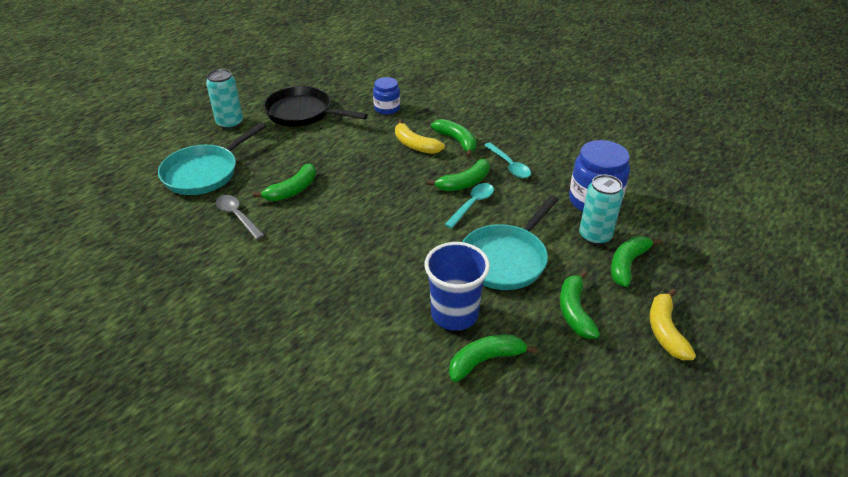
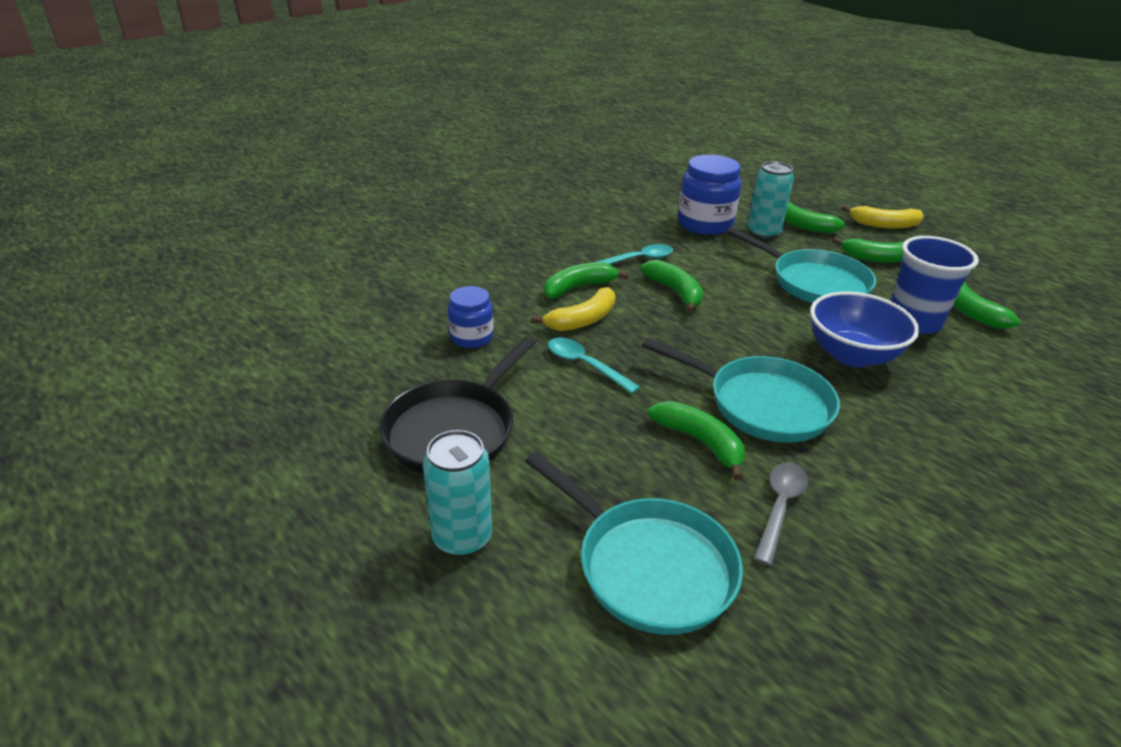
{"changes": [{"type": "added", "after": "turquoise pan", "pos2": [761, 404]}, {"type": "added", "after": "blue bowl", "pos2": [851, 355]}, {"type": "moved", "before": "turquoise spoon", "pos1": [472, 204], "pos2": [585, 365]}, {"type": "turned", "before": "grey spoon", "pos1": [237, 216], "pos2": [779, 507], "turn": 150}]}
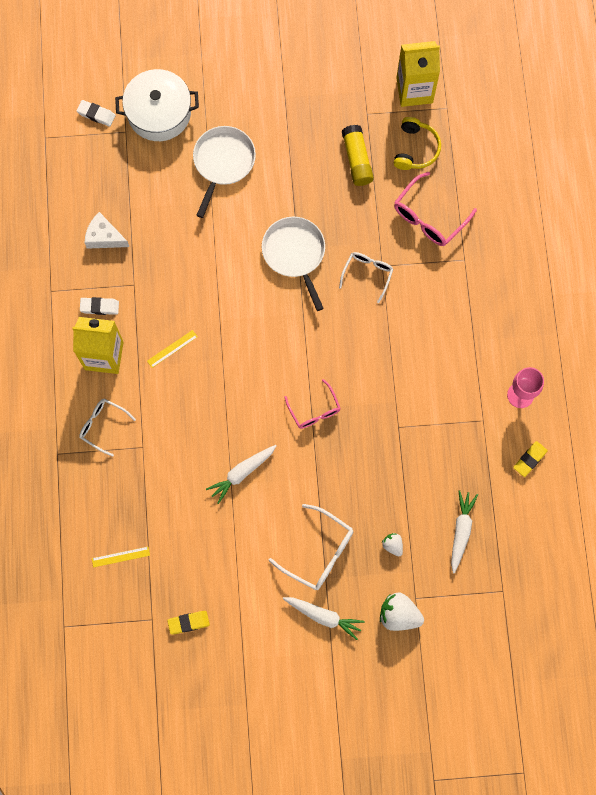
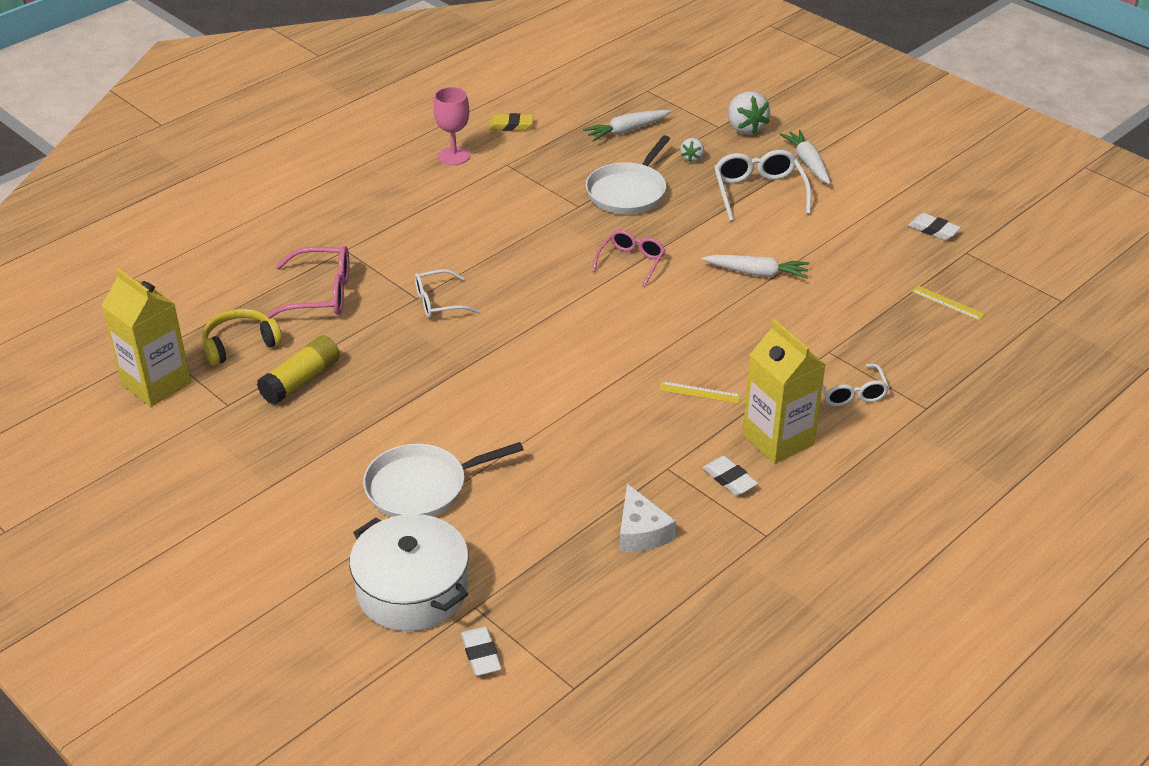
{"changes": [{"type": "moved", "before": "white pan", "pos1": [295, 253], "pos2": [628, 192]}, {"type": "recoloured", "before": "yellow eraser", "after": "white eraser", "pos1": [188, 622], "pos2": [933, 230]}]}
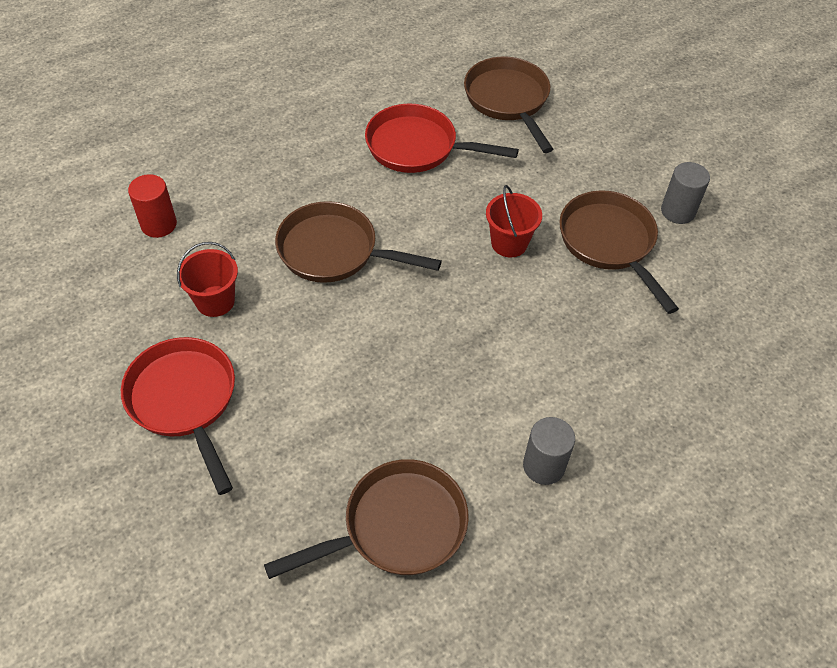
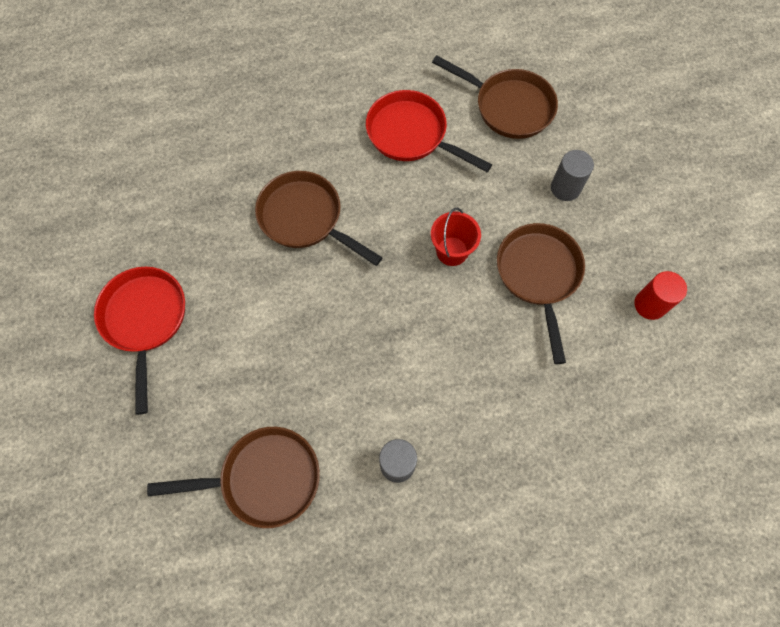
{"changes": [{"type": "removed", "before": "red bucket", "pos1": [215, 301]}, {"type": "moved", "before": "red cylinder", "pos1": [159, 224], "pos2": [650, 305]}, {"type": "moved", "before": "grey cylinder", "pos1": [678, 211], "pos2": [565, 188]}, {"type": "turned", "before": "brown pan", "pos1": [508, 100], "pos2": [509, 107], "turn": 120}]}
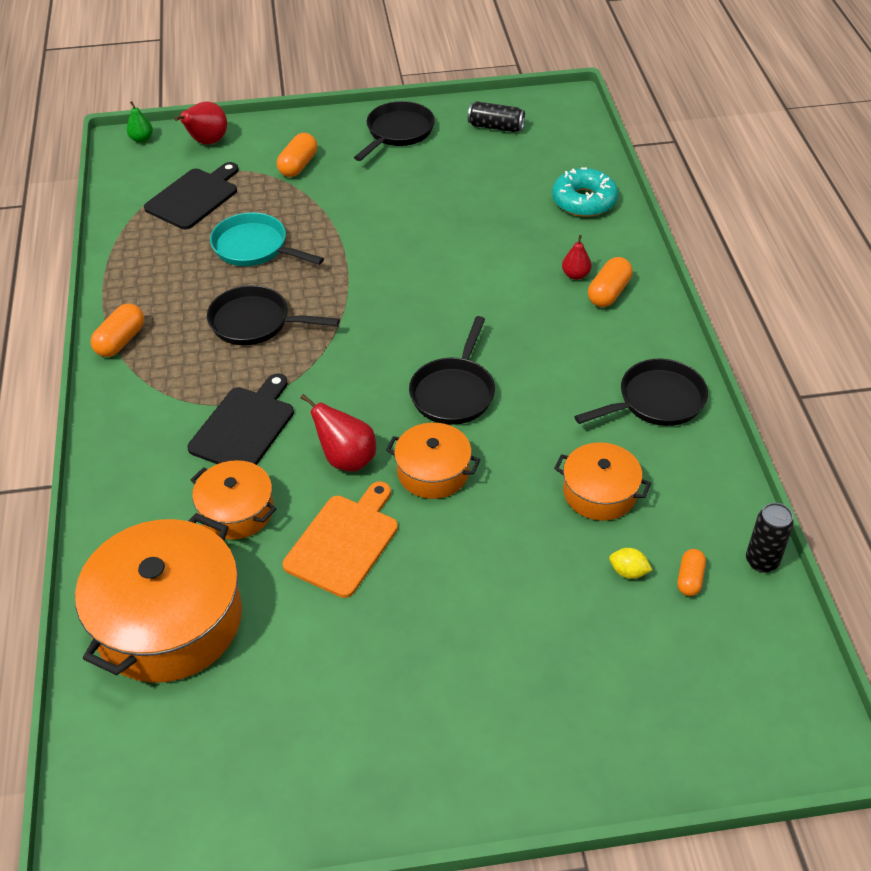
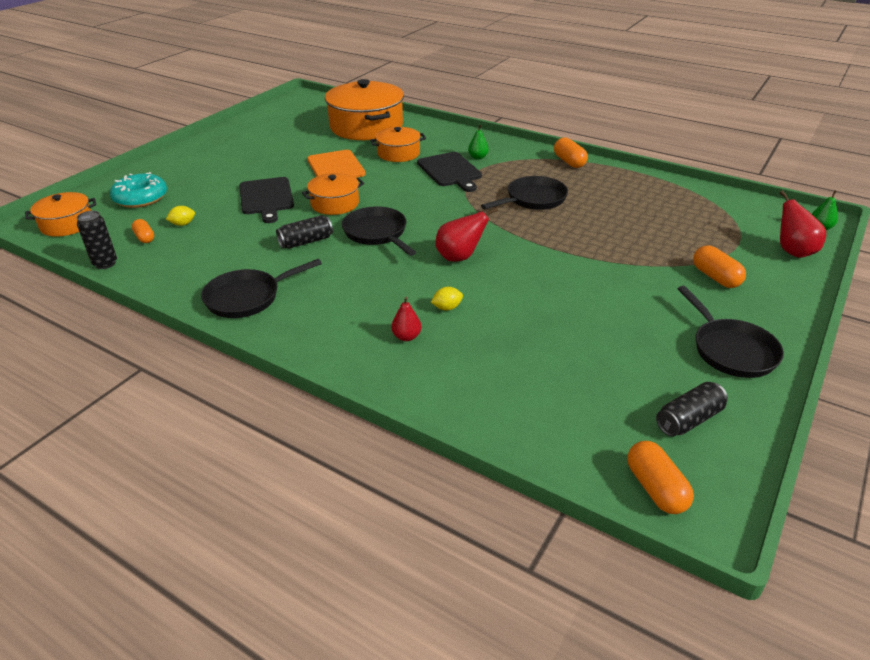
{"changes": [{"type": "removed", "before": "turquoise pan", "pos1": [254, 247]}, {"type": "added", "after": "black can", "pos2": [306, 241]}, {"type": "added", "after": "yellow lemon", "pos2": [447, 308]}, {"type": "added", "after": "green pear", "pos2": [478, 157]}, {"type": "moved", "before": "black cutting board", "pos1": [194, 197], "pos2": [266, 198]}, {"type": "moved", "before": "red pear", "pos1": [346, 459], "pos2": [459, 257]}, {"type": "moved", "before": "turquoise donut", "pos1": [584, 201], "pos2": [141, 198]}, {"type": "moved", "before": "orange pot", "pos1": [600, 492], "pos2": [67, 224]}, {"type": "moved", "before": "orange capsule", "pos1": [609, 293], "pos2": [655, 488]}, {"type": "turned", "before": "black pan", "pos1": [656, 401], "pos2": [247, 297], "turn": 45}]}
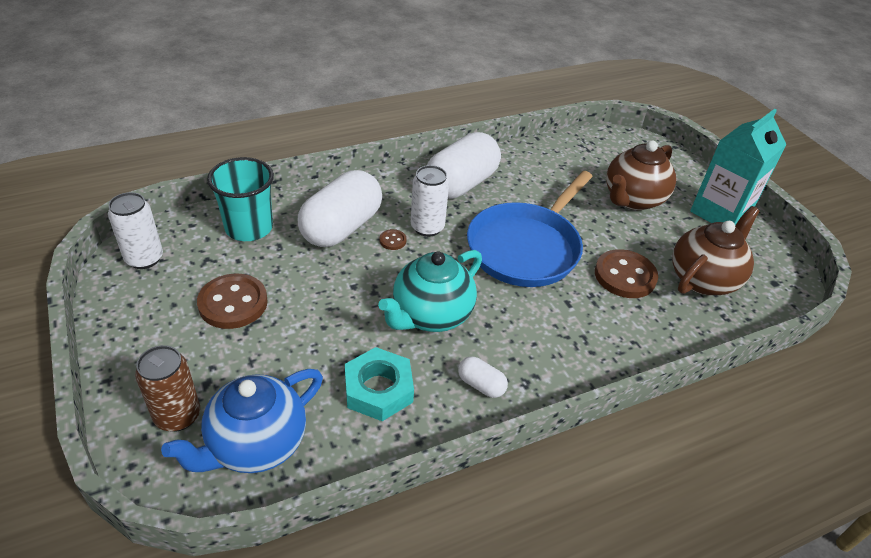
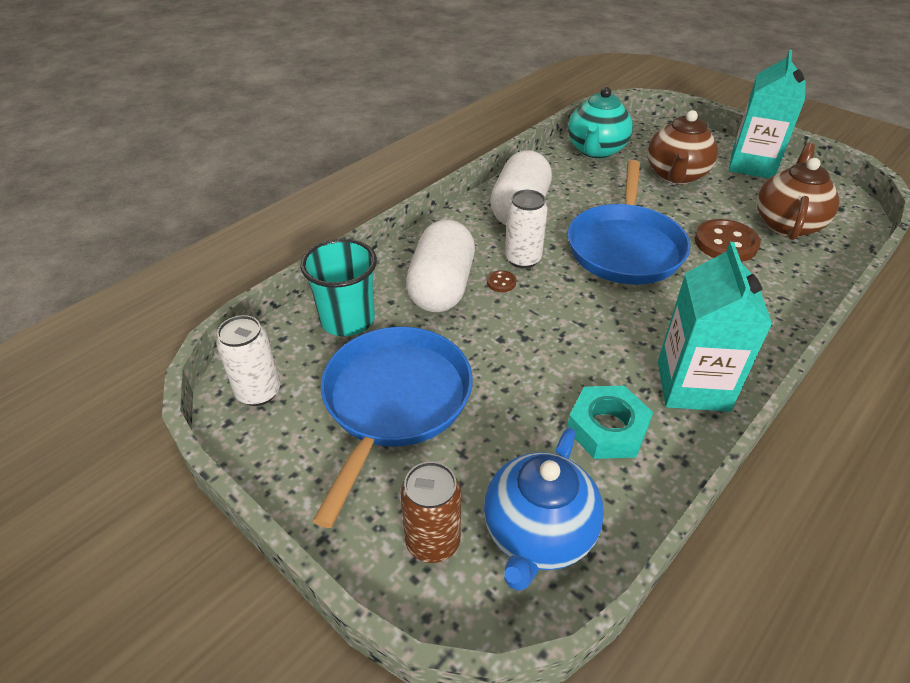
{"changes": [{"type": "moved", "before": "turquoise teapot", "pos1": [431, 315], "pos2": [596, 150]}, {"type": "replaced", "before": "brown button", "after": "blue pan", "pos1": [233, 303], "pos2": [394, 401]}, {"type": "replaced", "before": "white capsule", "after": "turquoise carton", "pos1": [481, 385], "pos2": [692, 386]}]}
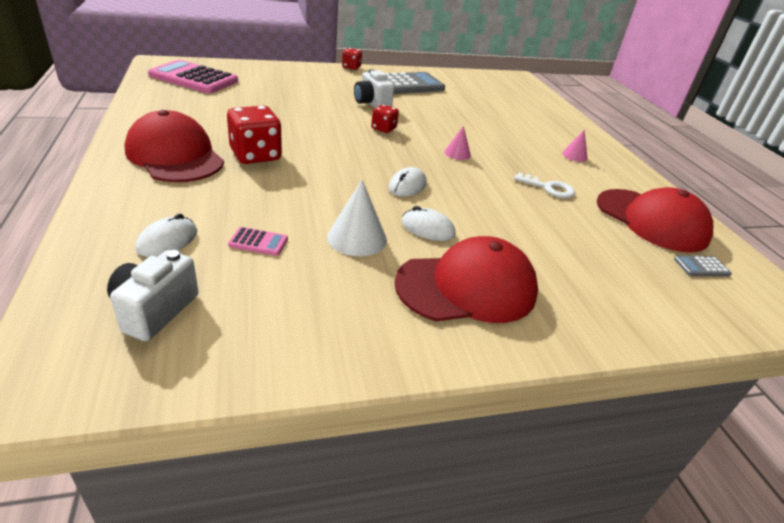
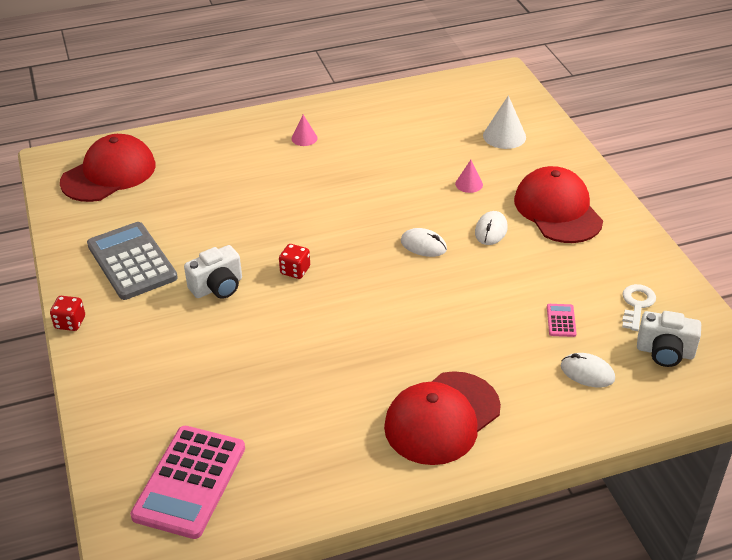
{"changes": [{"type": "removed", "before": "red dice", "pos1": [255, 155]}, {"type": "removed", "before": "grey calculator", "pos1": [701, 267]}, {"type": "moved", "before": "white cone", "pos1": [357, 238], "pos2": [504, 136]}, {"type": "moved", "before": "pink cone", "pos1": [457, 153], "pos2": [469, 184]}, {"type": "moved", "before": "white key", "pos1": [548, 188], "pos2": [636, 305]}, {"type": "moved", "before": "red cap", "pos1": [651, 220], "pos2": [109, 174]}]}
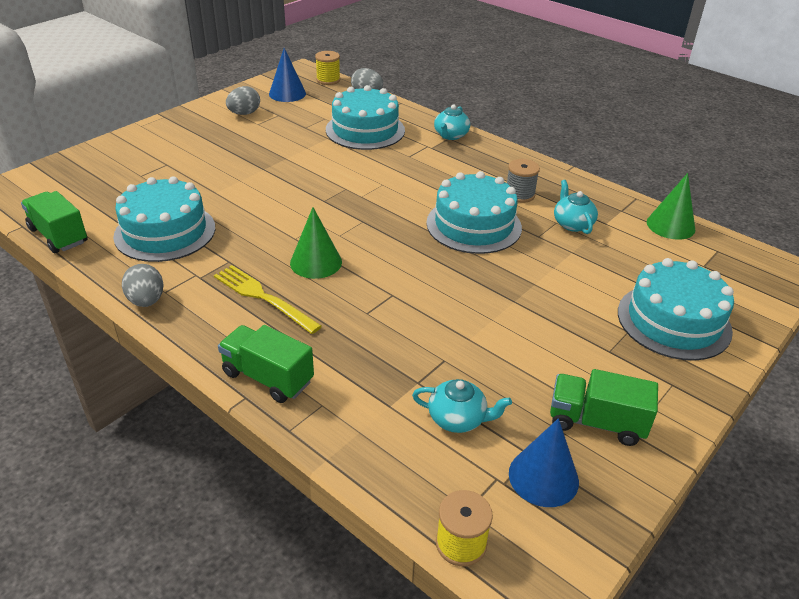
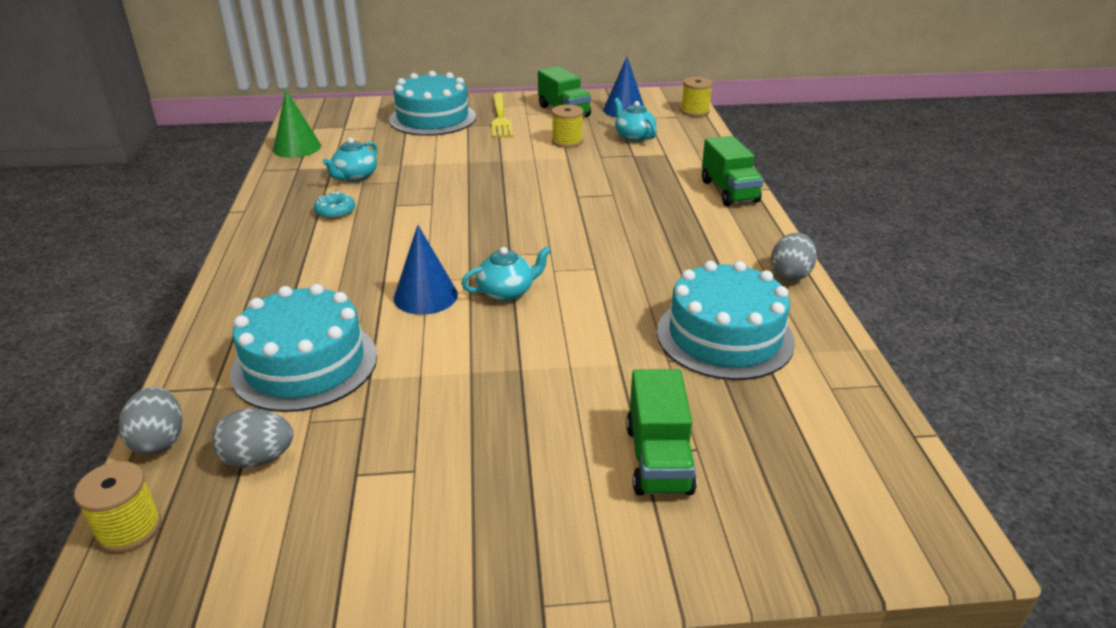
{"changes": [{"type": "removed", "before": "green cone", "pos1": [316, 262]}, {"type": "removed", "before": "turquoise cake", "pos1": [473, 225]}, {"type": "added", "after": "yellow spool", "pos2": [567, 142]}, {"type": "moved", "before": "green truck", "pos1": [58, 236], "pos2": [658, 459]}, {"type": "moved", "before": "yellow fork", "pos1": [262, 297], "pos2": [500, 118]}, {"type": "moved", "before": "grey egg", "pos1": [244, 113], "pos2": [258, 459]}, {"type": "moved", "before": "blue cone", "pos1": [287, 93], "pos2": [425, 296]}, {"type": "moved", "before": "turquoise teapot", "pos1": [450, 135], "pos2": [507, 291]}, {"type": "replaced", "before": "grey spool", "after": "turquoise donut", "pos1": [519, 194], "pos2": [335, 211]}]}
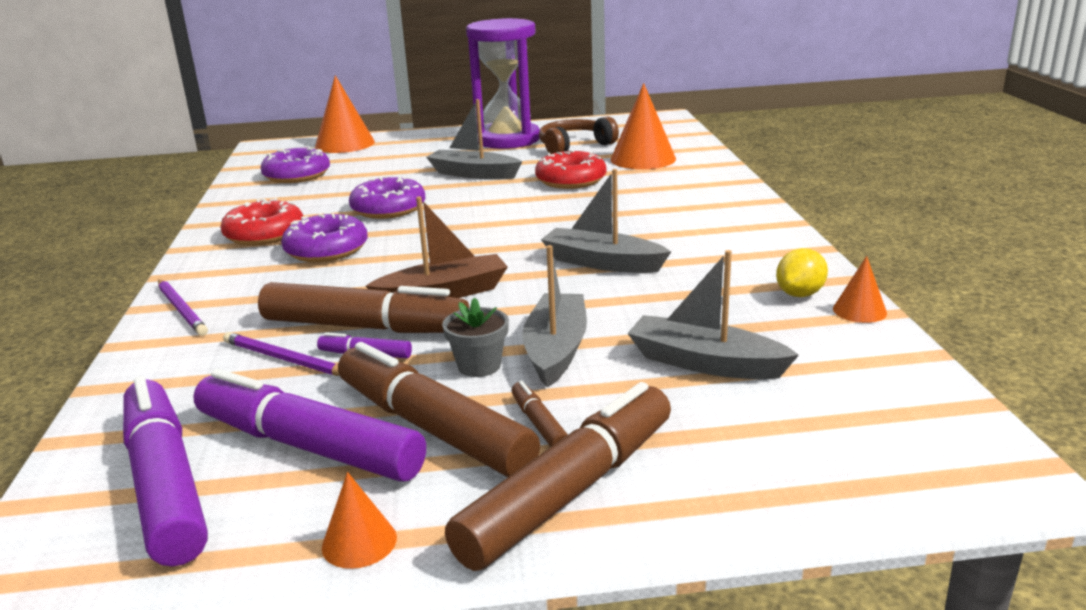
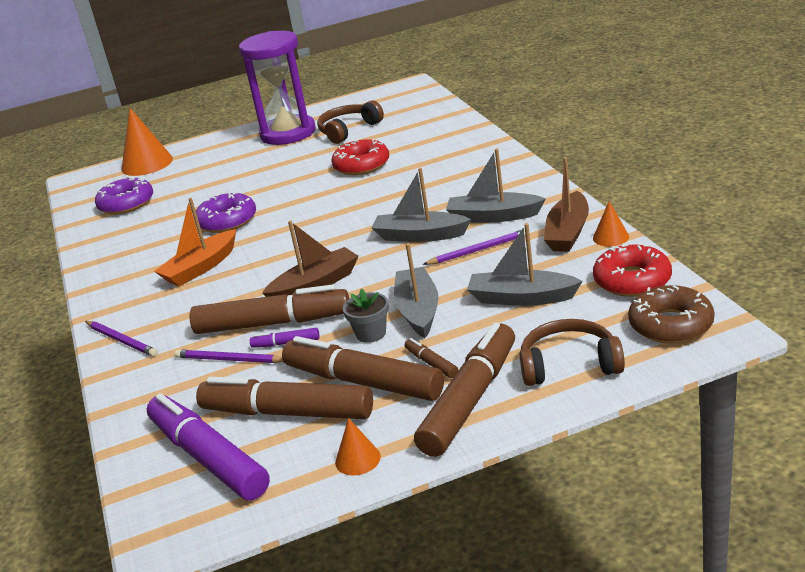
{"changes": [{"type": "removed", "before": "orange cone", "pos1": [643, 159]}, {"type": "added", "after": "purple pencil", "pos2": [478, 250]}, {"type": "added", "after": "brown headphones", "pos2": [569, 365]}, {"type": "added", "after": "brown donut", "pos2": [671, 325]}, {"type": "moved", "before": "red donut", "pos1": [264, 234], "pos2": [632, 280]}, {"type": "moved", "before": "grey boat", "pos1": [473, 174], "pos2": [493, 216]}, {"type": "replaced", "before": "purple donut", "after": "orange boat", "pos1": [326, 250], "pos2": [201, 268]}, {"type": "replaced", "before": "yellow lemon", "after": "brown boat", "pos1": [800, 294], "pos2": [568, 232]}, {"type": "recoloured", "before": "purple marker", "after": "brown marker", "pos1": [308, 446], "pos2": [287, 412]}]}
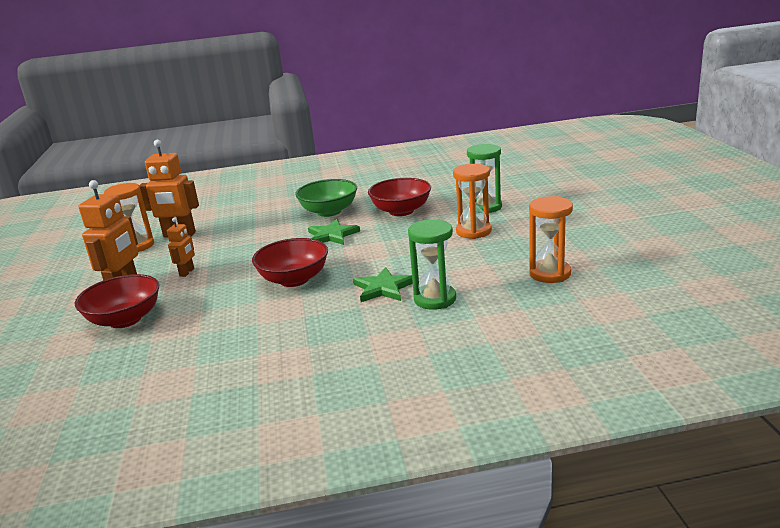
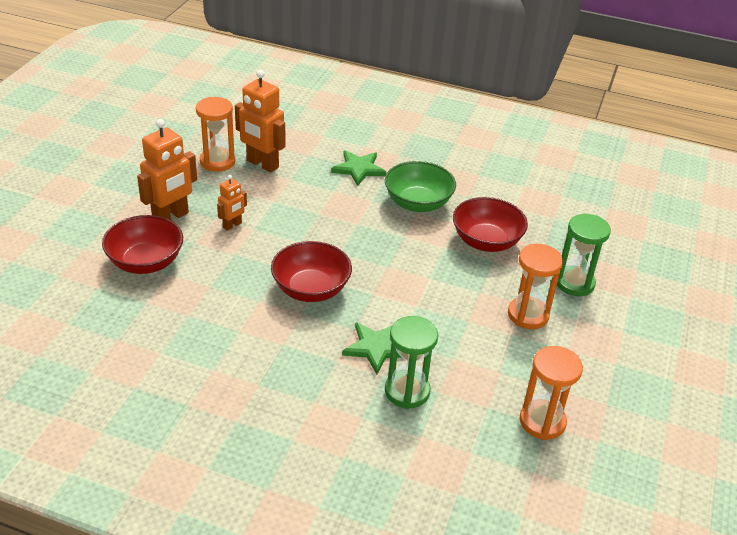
{"changes": [{"type": "moved", "before": "green star", "pos1": [332, 235], "pos2": [359, 169]}]}
